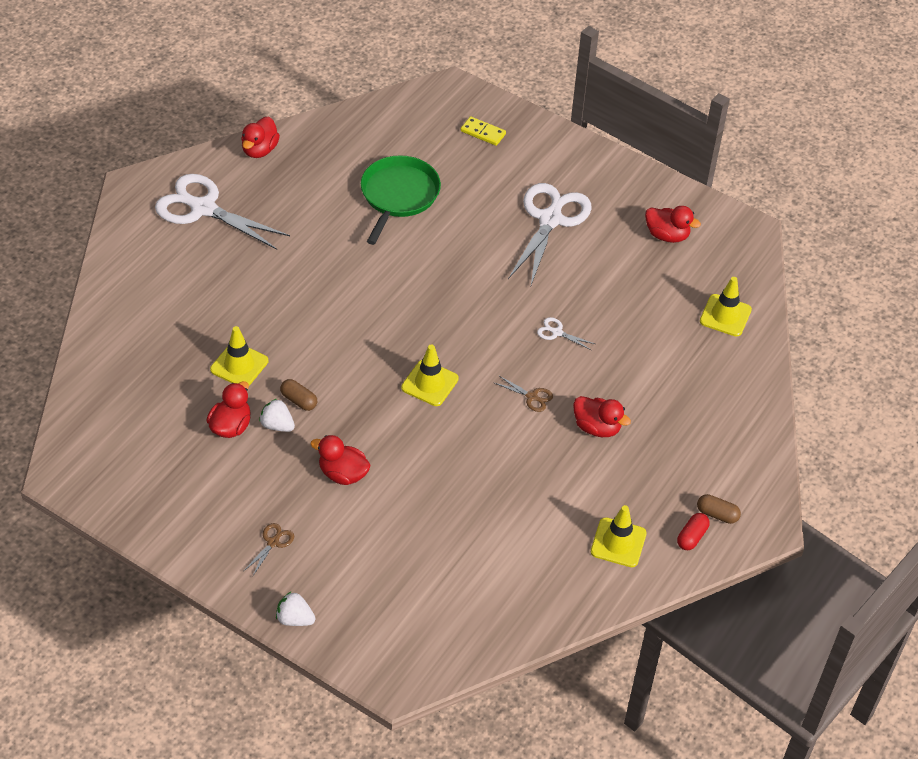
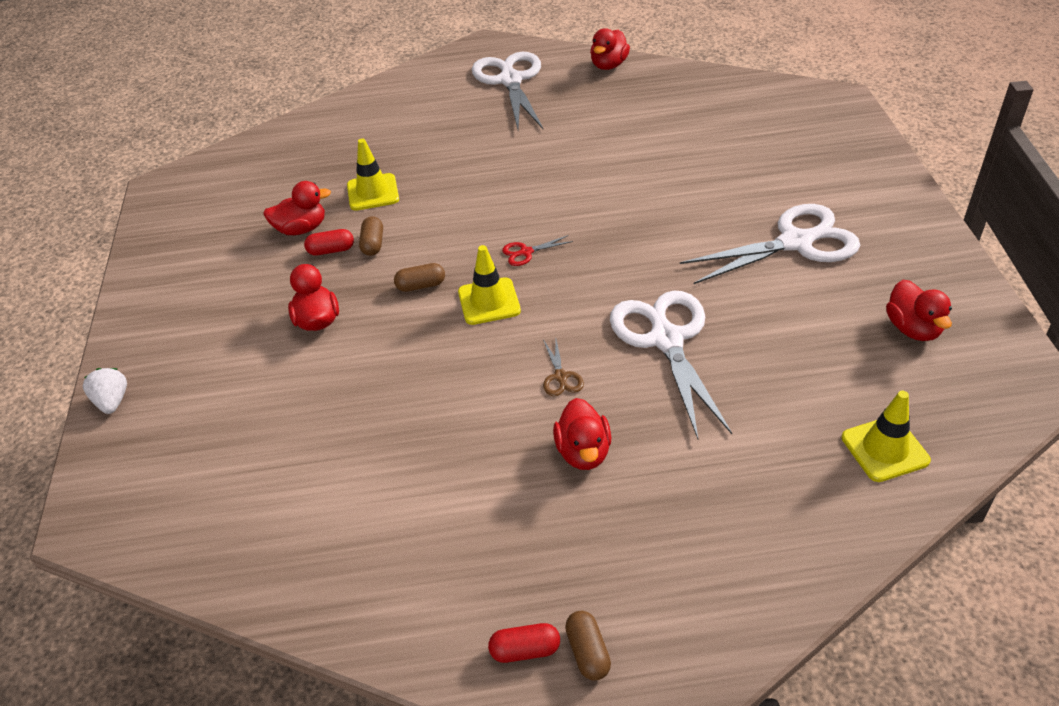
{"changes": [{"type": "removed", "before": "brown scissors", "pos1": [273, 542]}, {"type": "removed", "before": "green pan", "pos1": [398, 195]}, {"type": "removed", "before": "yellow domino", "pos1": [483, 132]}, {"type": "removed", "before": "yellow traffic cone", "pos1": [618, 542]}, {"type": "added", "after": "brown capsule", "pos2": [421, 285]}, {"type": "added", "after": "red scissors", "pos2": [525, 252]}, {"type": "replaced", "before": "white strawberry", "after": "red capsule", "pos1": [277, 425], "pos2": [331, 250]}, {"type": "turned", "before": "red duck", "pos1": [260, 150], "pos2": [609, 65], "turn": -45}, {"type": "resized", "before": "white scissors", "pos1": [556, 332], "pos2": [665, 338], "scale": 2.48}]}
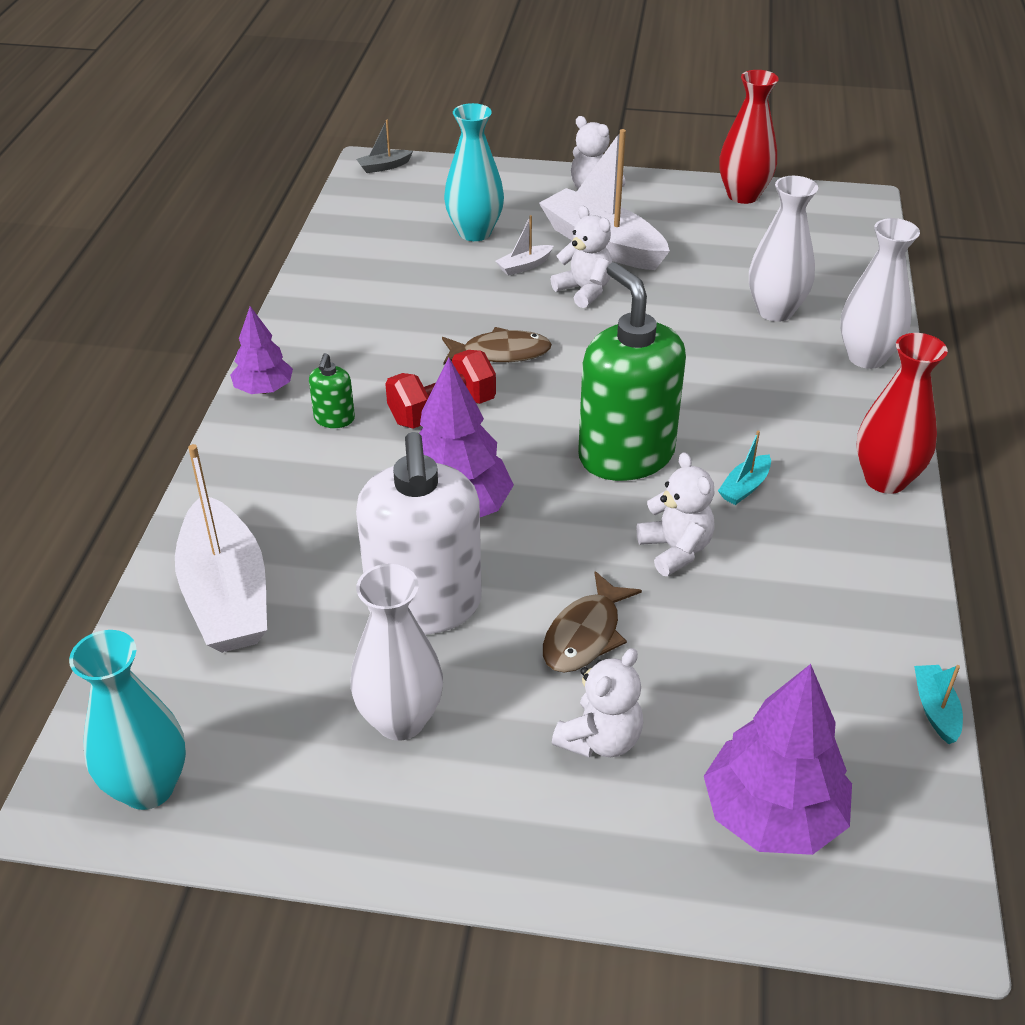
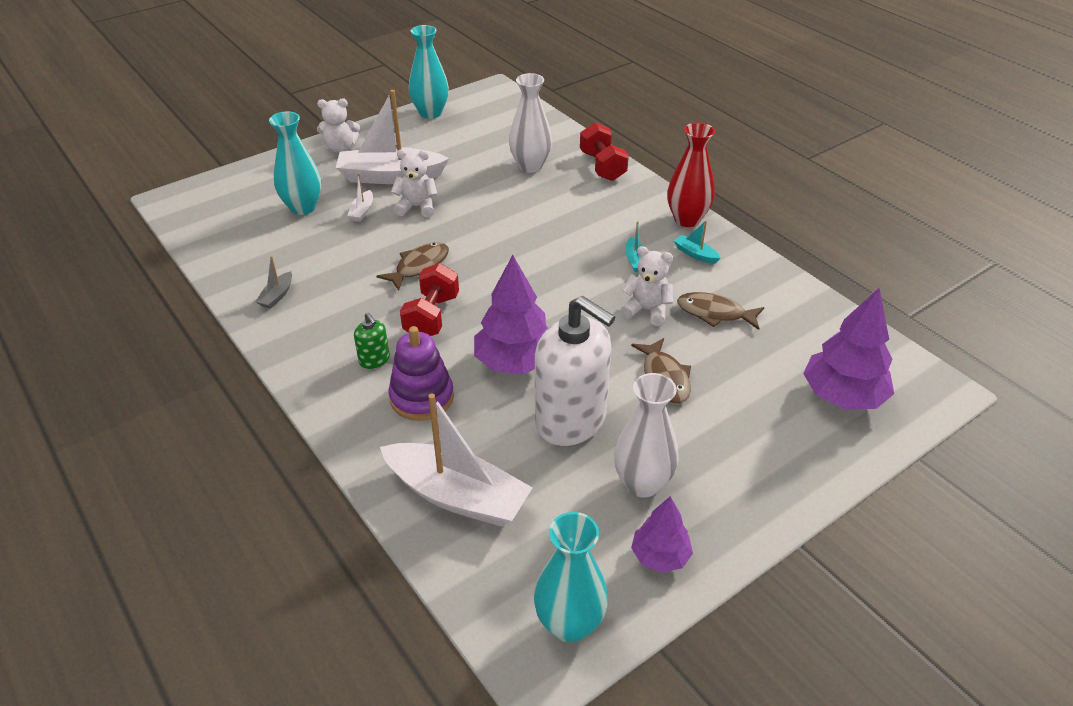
{"changes": [{"type": "removed", "before": "white teddy bear", "pos1": [600, 739]}, {"type": "removed", "before": "green soap dispenser", "pos1": [626, 455]}, {"type": "added", "after": "purple stacking toy", "pos2": [422, 397]}, {"type": "added", "after": "brown fish", "pos2": [715, 313]}, {"type": "moved", "before": "purple tree", "pos1": [264, 389], "pos2": [660, 556]}, {"type": "moved", "before": "grey boat", "pos1": [384, 167], "pos2": [277, 296]}, {"type": "moved", "before": "turquoise boat", "pos1": [935, 709], "pos2": [695, 254]}, {"type": "replaced", "before": "white vase", "after": "red dumbbell", "pos1": [866, 357], "pos2": [602, 166]}, {"type": "recoloured", "before": "red vase", "after": "turquoise vase", "pos1": [743, 195], "pos2": [430, 113]}]}
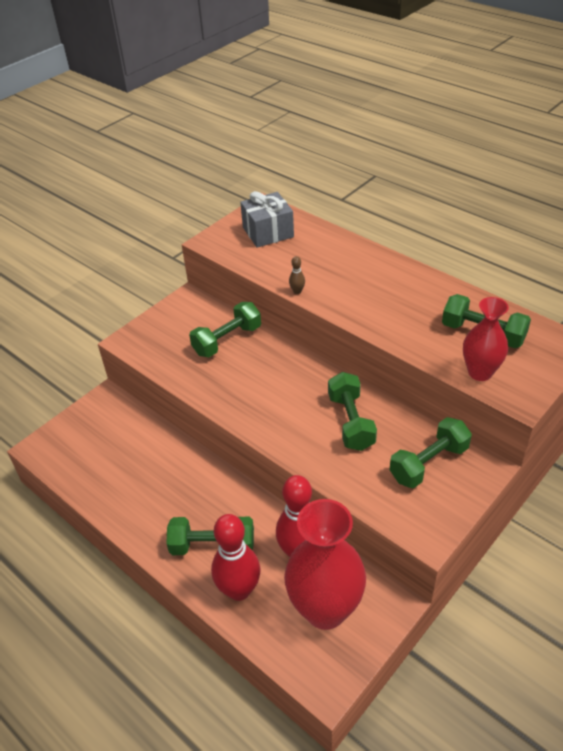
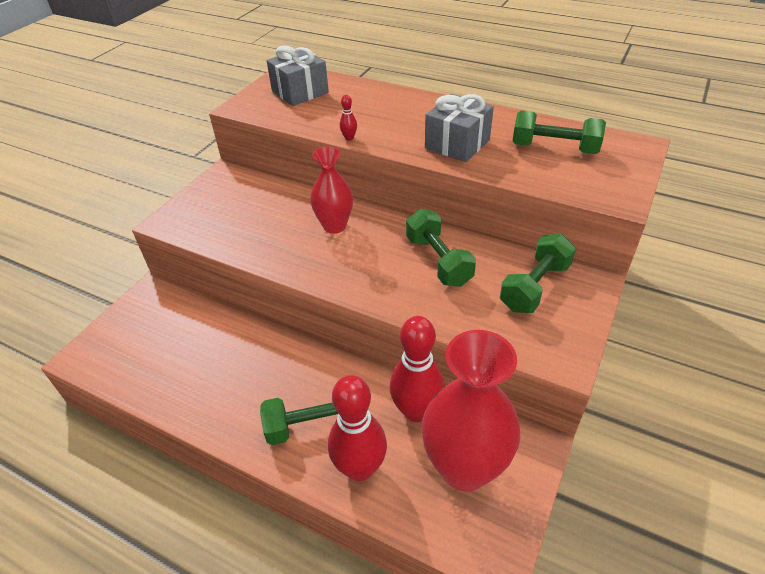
{"changes": [{"type": "removed", "before": "green dumbbell", "pos1": [227, 340]}, {"type": "added", "after": "grey gift", "pos2": [457, 144]}, {"type": "moved", "before": "red vase", "pos1": [480, 372], "pos2": [334, 226]}, {"type": "recoloured", "before": "brown bowling pin", "after": "red bowling pin", "pos1": [297, 291], "pos2": [349, 138]}]}
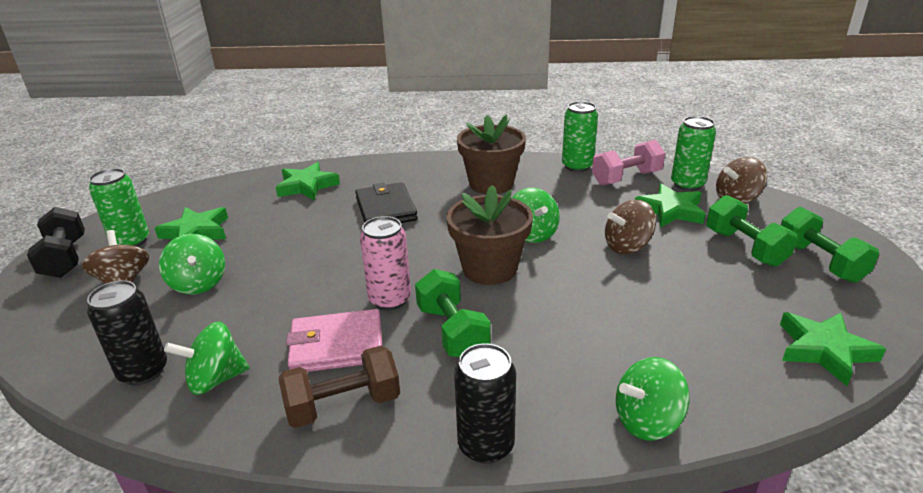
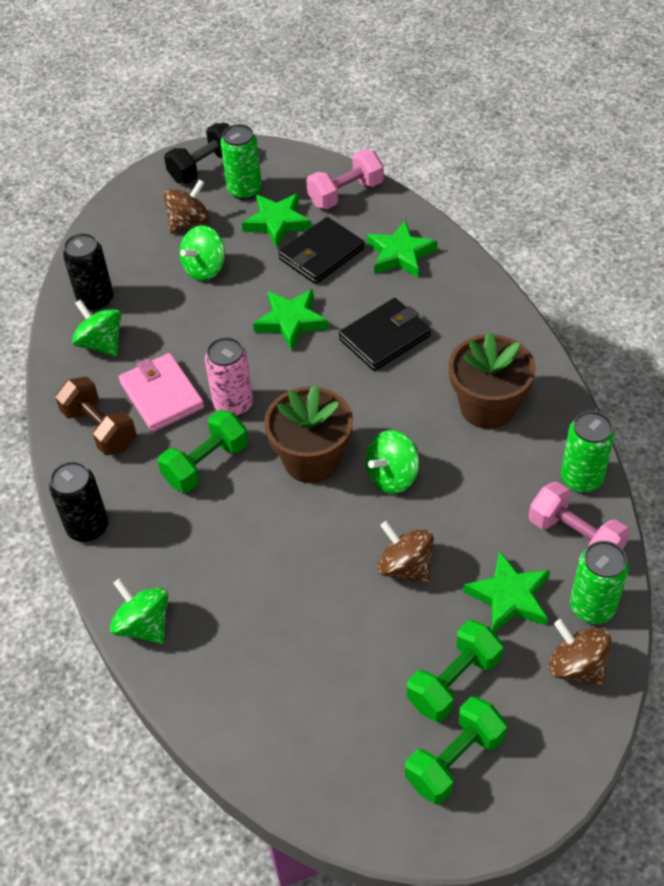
{"changes": [{"type": "added", "after": "black wallet", "pos2": [321, 254]}, {"type": "added", "after": "pink dumbbell", "pos2": [345, 194]}, {"type": "moved", "before": "green star", "pos1": [824, 350], "pos2": [291, 321]}]}
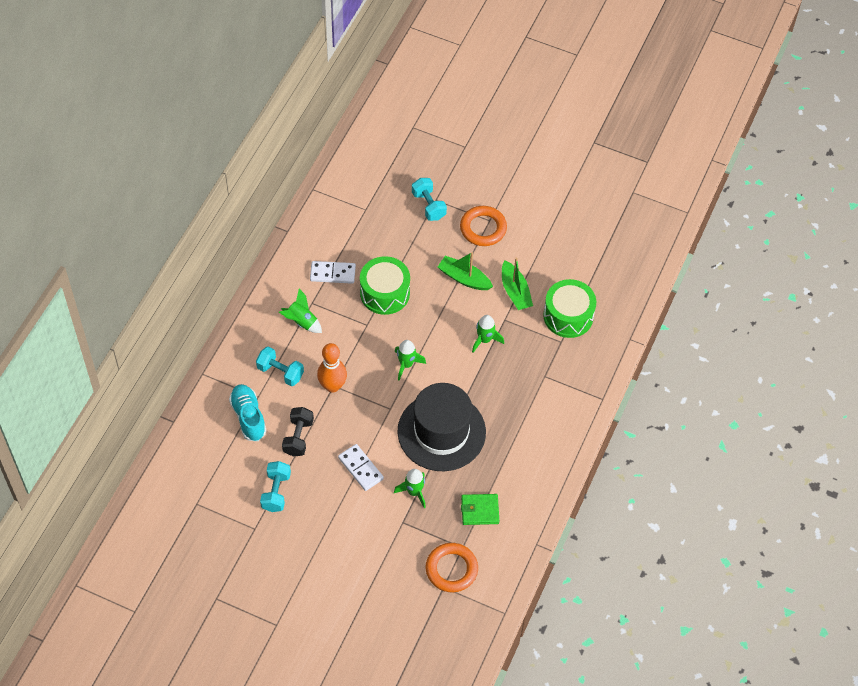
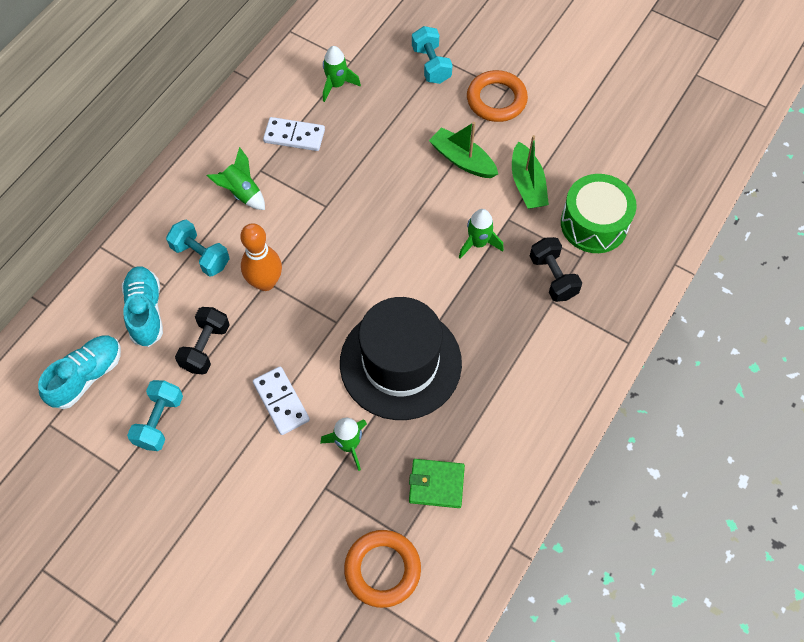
{"changes": [{"type": "removed", "before": "green drum", "pos1": [385, 293]}, {"type": "added", "after": "turquoise shoe", "pos2": [87, 376]}, {"type": "added", "after": "black dumbbell", "pos2": [552, 277]}, {"type": "moved", "before": "green rocket", "pos1": [406, 364], "pos2": [336, 85]}]}
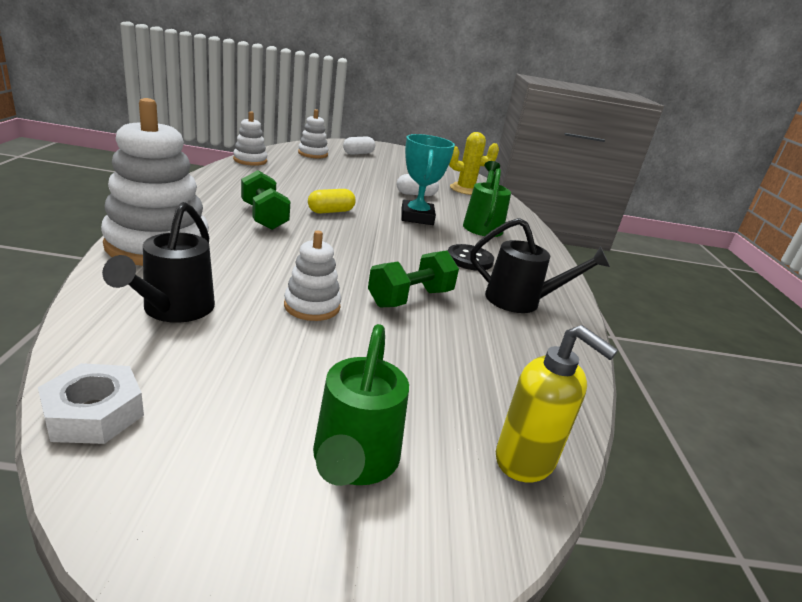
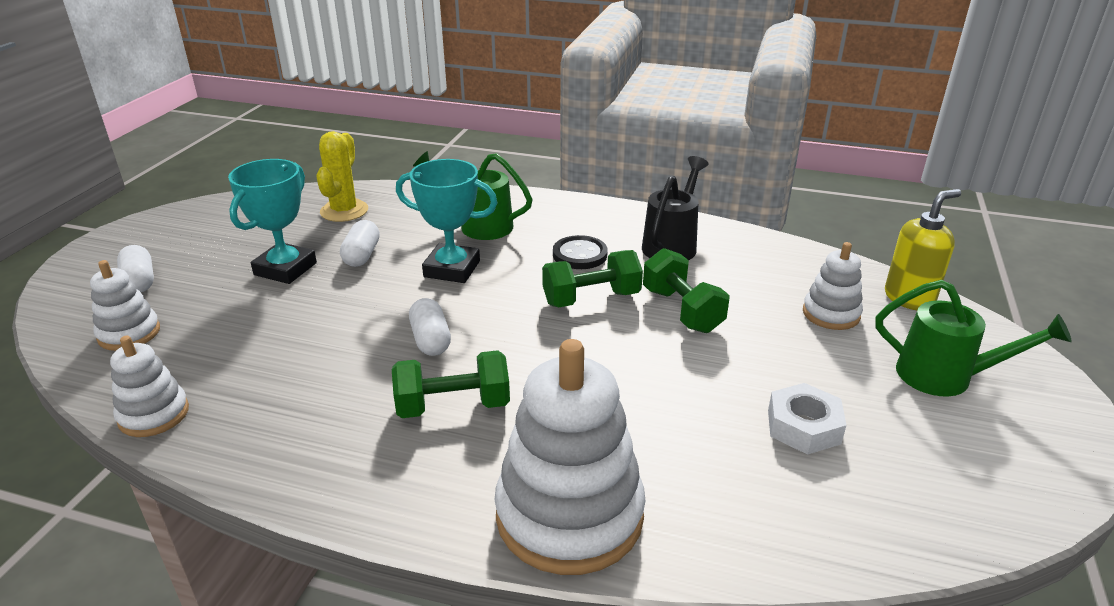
{"changes": [{"type": "removed", "before": "black watering can", "pos1": [173, 310]}, {"type": "added", "after": "turquoise trophy", "pos2": [285, 269]}, {"type": "added", "after": "green dumbbell", "pos2": [591, 298]}, {"type": "moved", "before": "white nut", "pos1": [94, 413], "pos2": [803, 426]}, {"type": "moved", "before": "white stacking toy", "pos1": [312, 306], "pos2": [831, 314]}, {"type": "recoloured", "before": "yellow capsule", "after": "white capsule", "pos1": [330, 211], "pos2": [430, 340]}]}
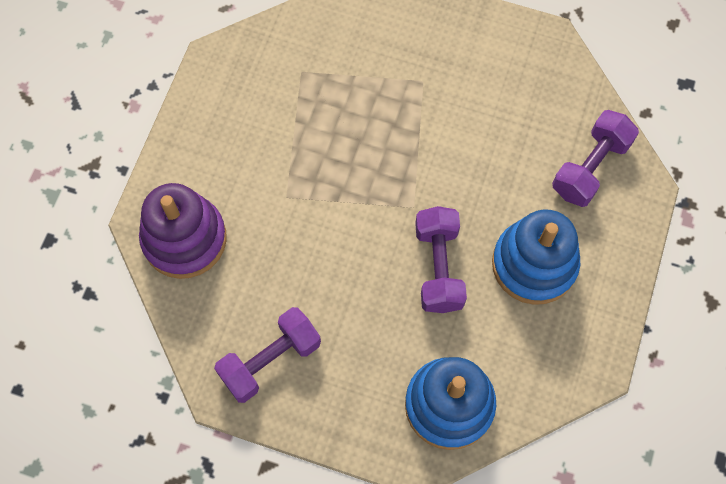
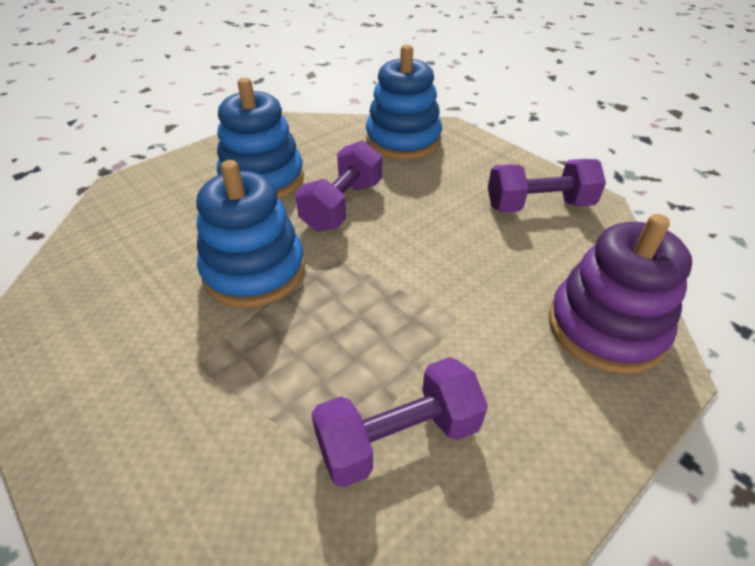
{"changes": [{"type": "added", "after": "blue stacking toy", "pos2": [254, 271]}, {"type": "moved", "before": "purple dumbbell", "pos1": [590, 167], "pos2": [398, 438]}]}
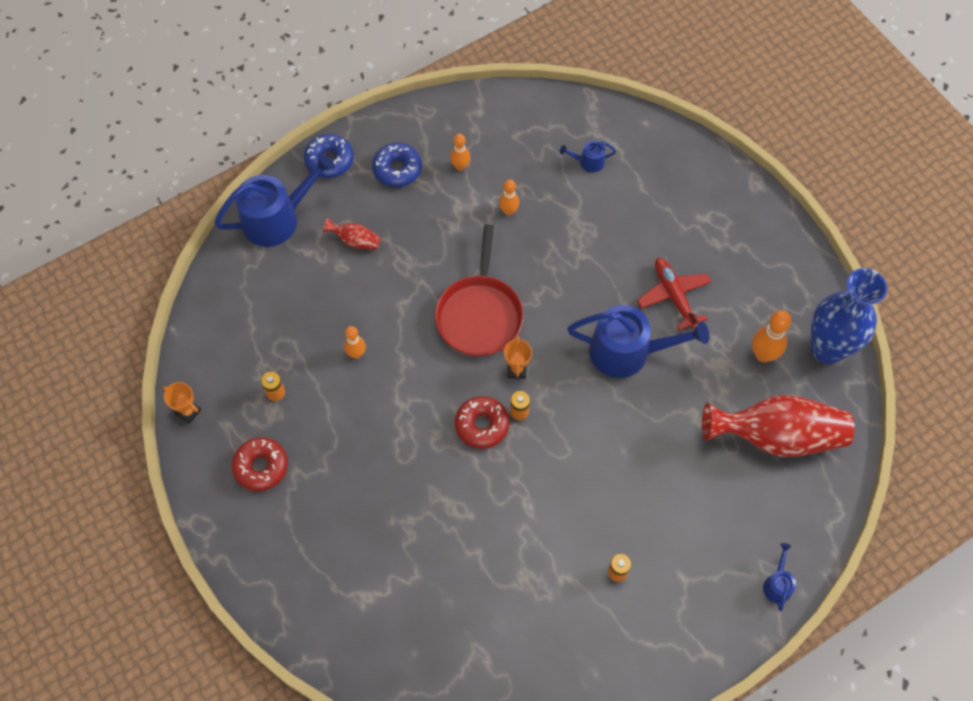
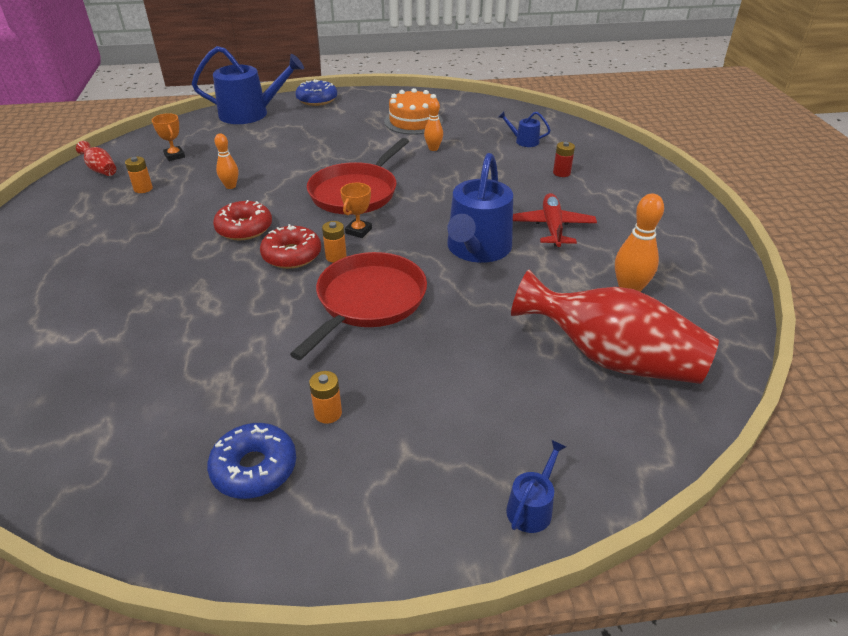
{"changes": [{"type": "removed", "before": "blue vase", "pos1": [827, 349]}, {"type": "added", "after": "red pan", "pos2": [368, 301]}, {"type": "added", "after": "red battery", "pos2": [561, 173]}, {"type": "moved", "before": "orange trophy", "pos1": [188, 412], "pos2": [174, 156]}, {"type": "moved", "before": "red donut", "pos1": [261, 467], "pos2": [244, 228]}, {"type": "moved", "before": "red vase", "pos1": [355, 241], "pos2": [101, 170]}, {"type": "moved", "before": "blue donut", "pos1": [397, 169], "pos2": [254, 468]}, {"type": "replaced", "before": "orange bowling pin", "after": "orange cake", "pos1": [460, 166], "pos2": [413, 121]}, {"type": "turned", "before": "blue watering can", "pos1": [627, 352], "pos2": [477, 249], "turn": 75}]}
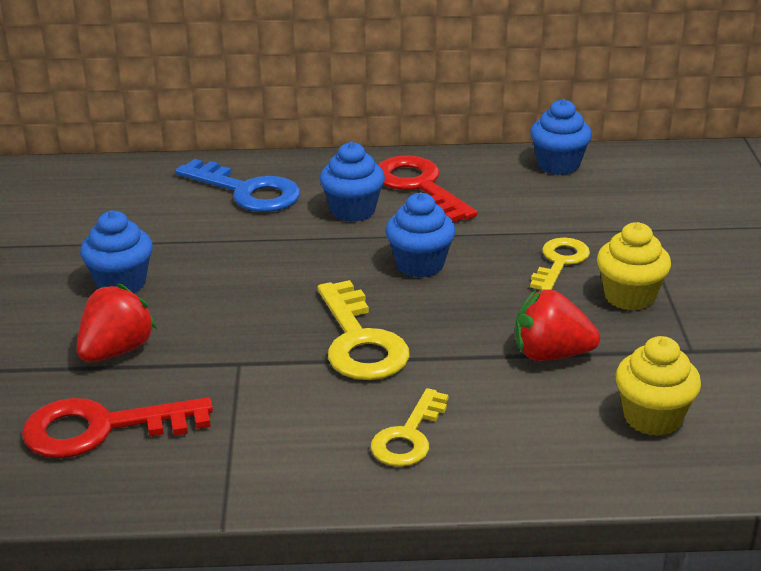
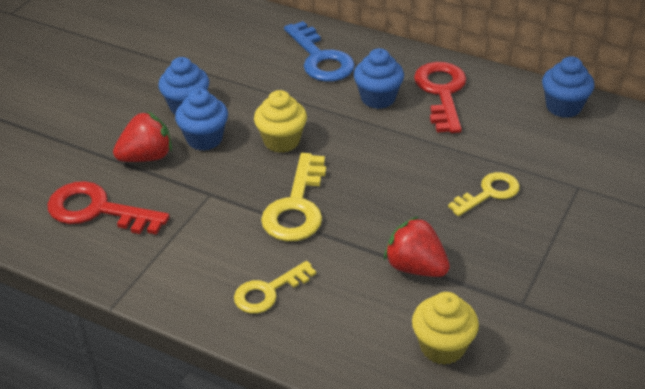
{"changes": [{"type": "moved", "before": "blue cupcake", "pos1": [420, 265], "pos2": [204, 139]}, {"type": "moved", "before": "yellow cupcake", "pos1": [629, 297], "pos2": [281, 141]}]}
